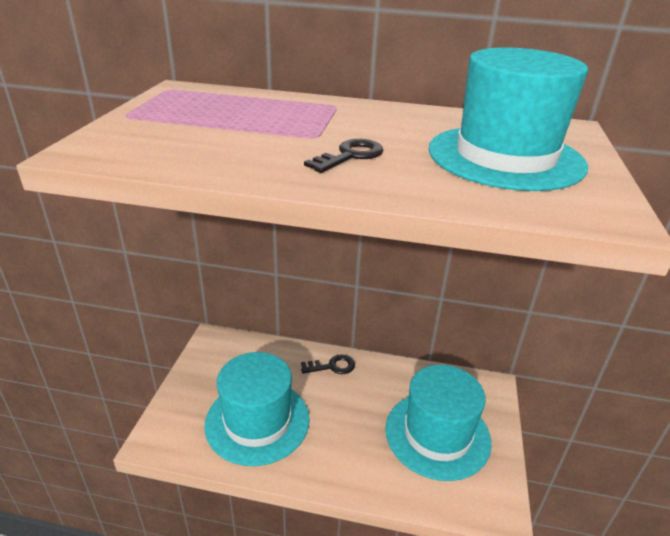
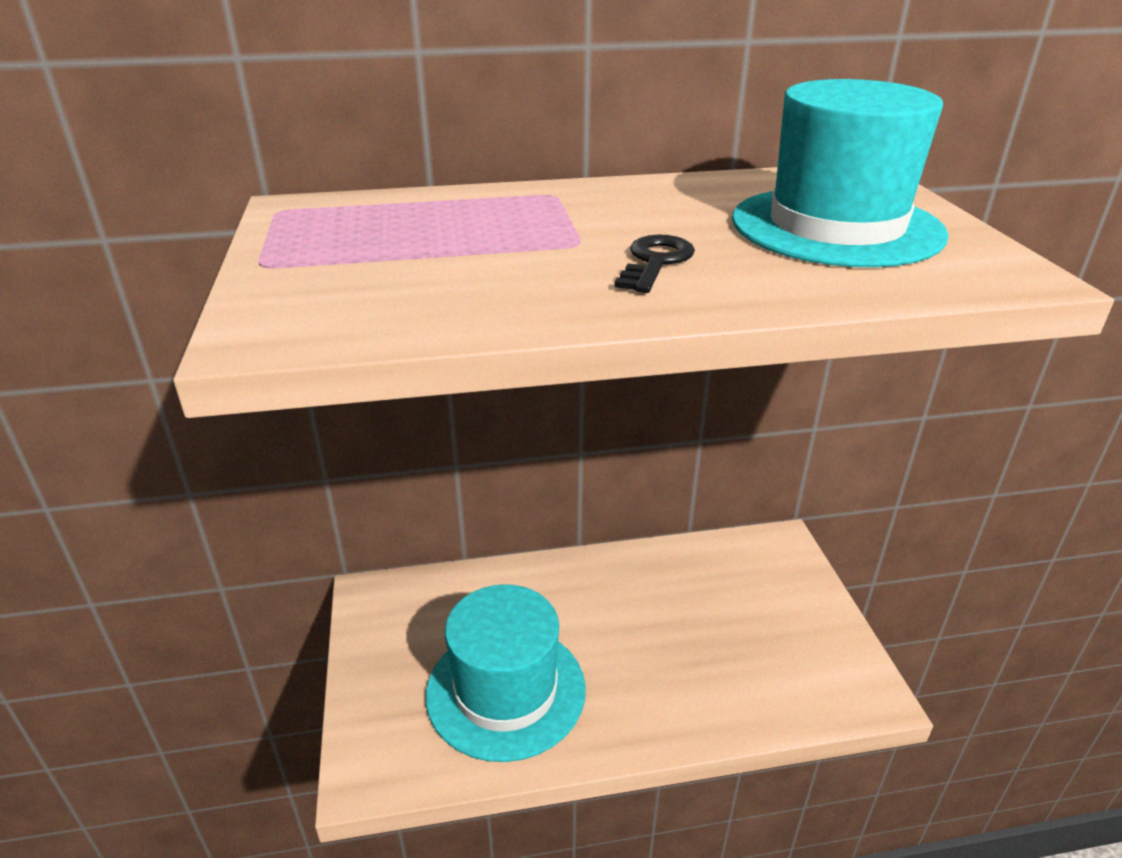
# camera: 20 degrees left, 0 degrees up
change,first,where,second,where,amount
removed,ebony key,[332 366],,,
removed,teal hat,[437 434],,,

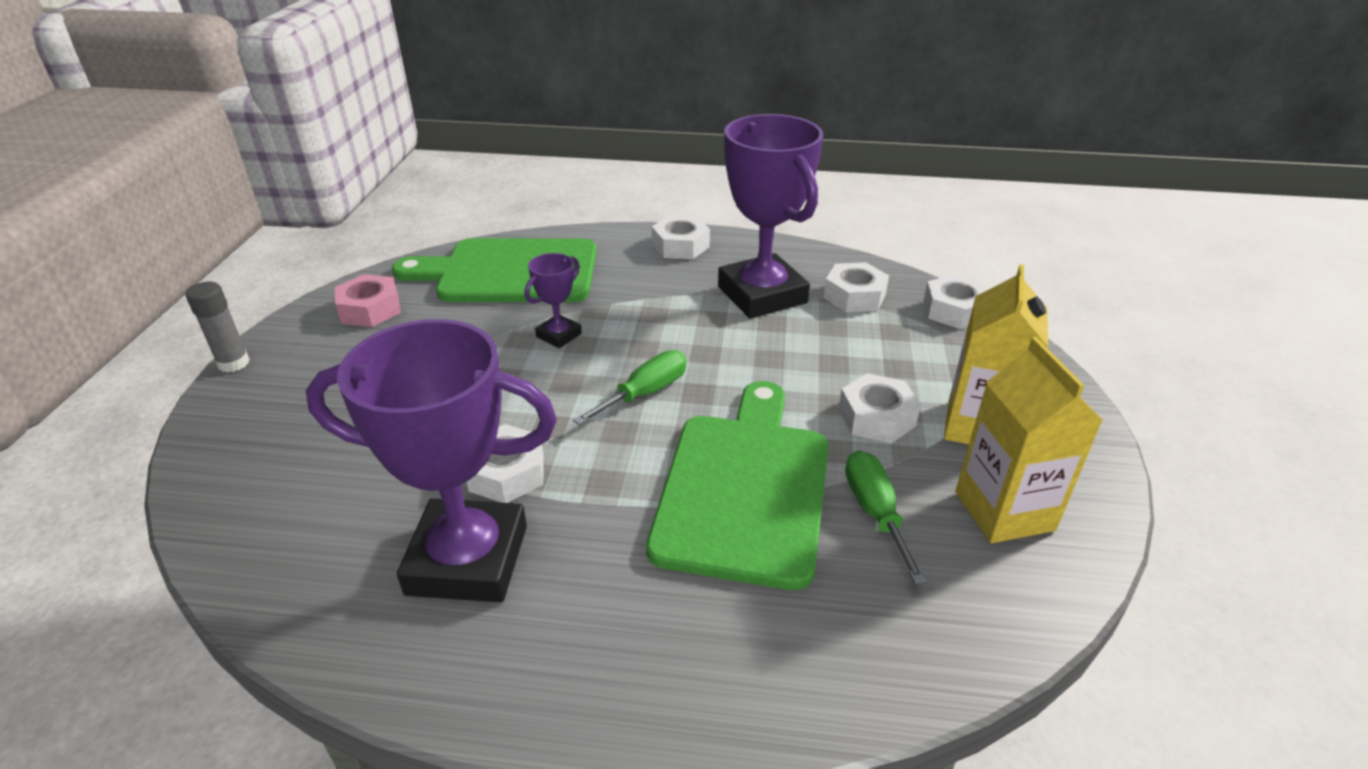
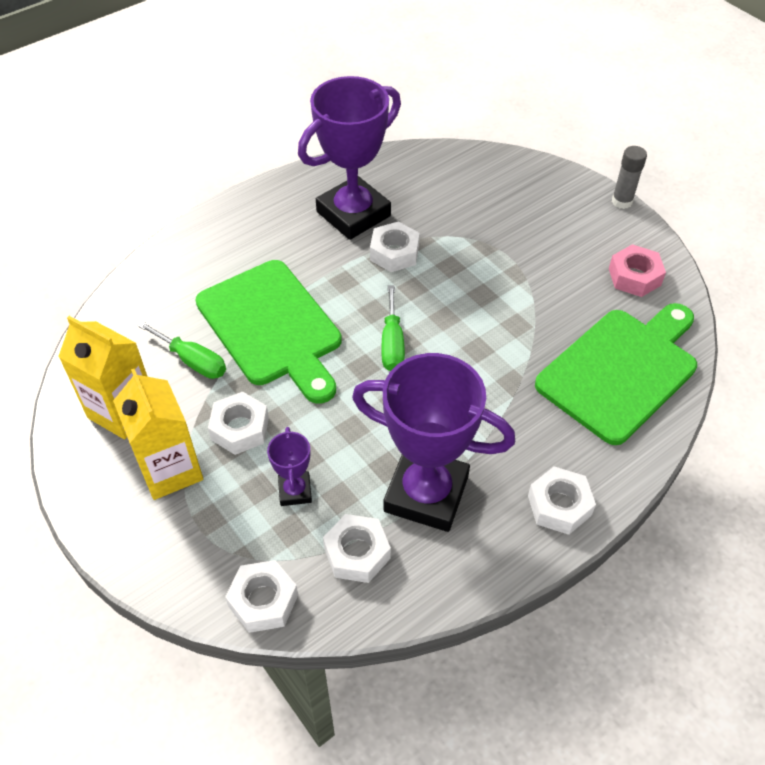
# camera: 135 degrees right, 15 degrees up
change,first,where,second,where,amount
moved,purple trophy,[559 335],,[295 491],

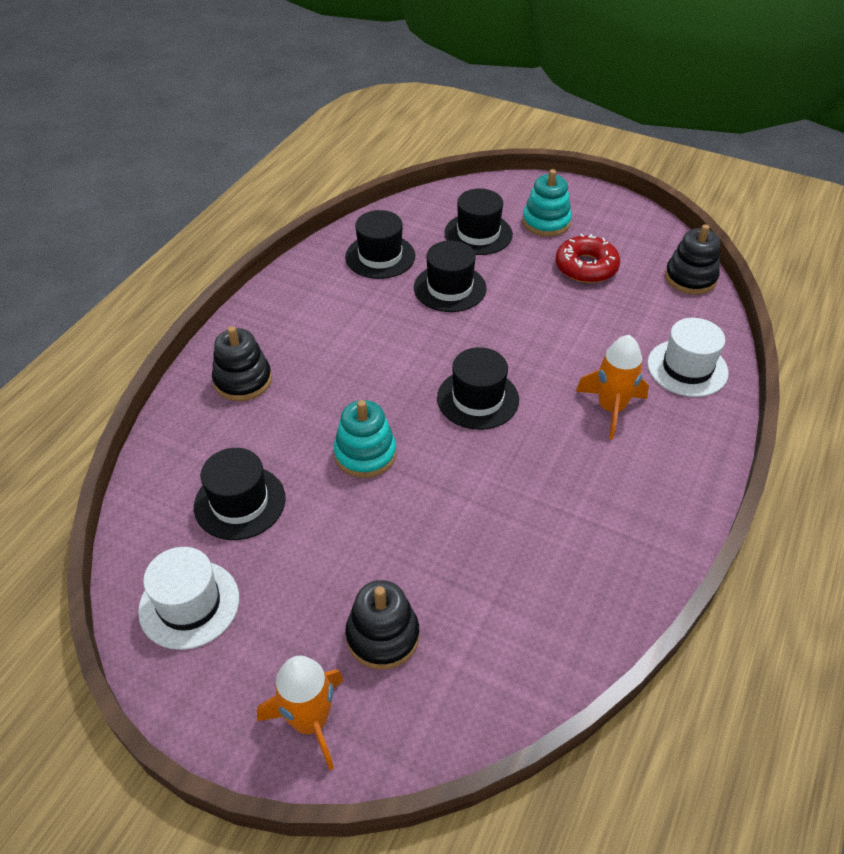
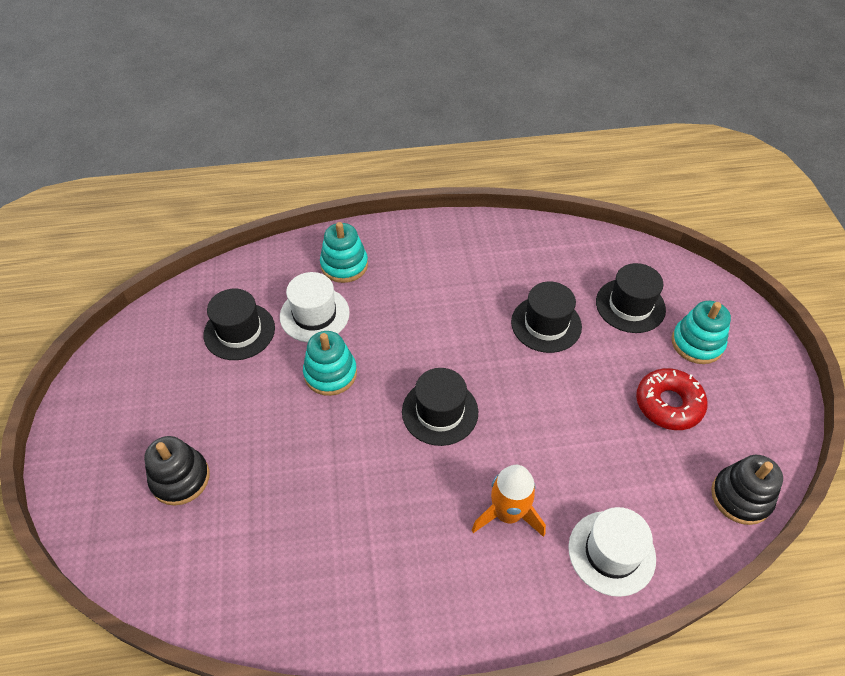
# camera: 55 degrees right, 5 degrees up
change,first,where,second,where,amount
removed,orange rocket,[310 721],,,
removed,ebony hat,[380 256],,,
moved,white hat,[189 604],,[314 314],
recoloured,ebony stacking rings,[243 380],teal stacking rings,[344 265],

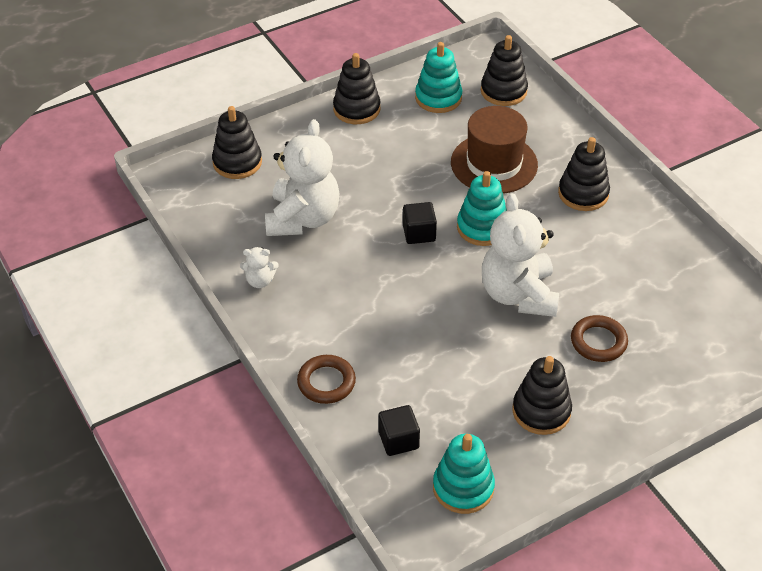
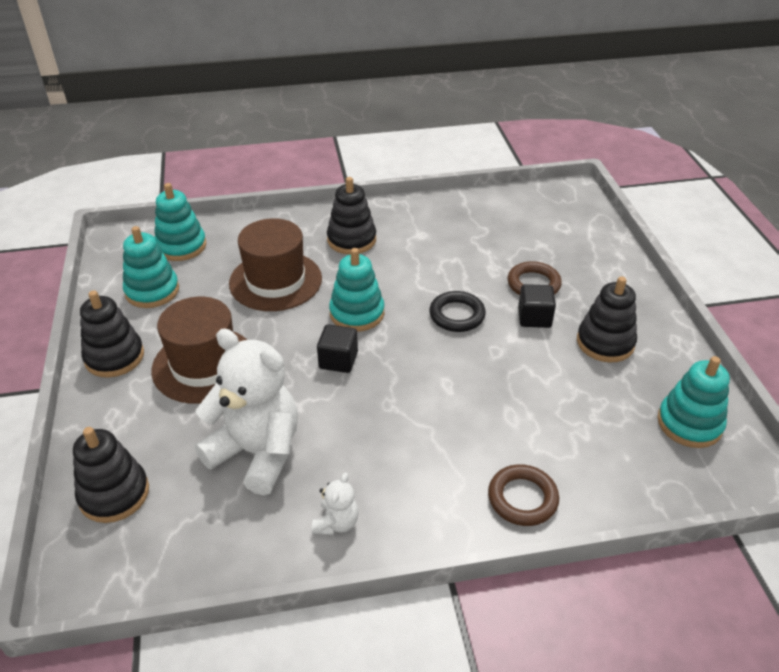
# camera: 70 degrees left, 5 degrees down
change,first,where,second,where,amount
added,,,brown hat,[204 365],
moved,ebony block,[398 440],,[534 317],
replaced,white stuffed bear,[518 295],ebony torus,[457 315],
recoloured,ebony stacking rings,[503 91],teal stacking rings,[181 246],

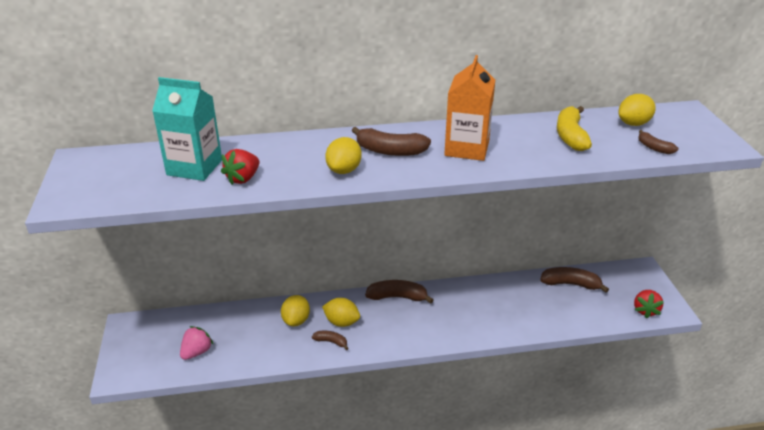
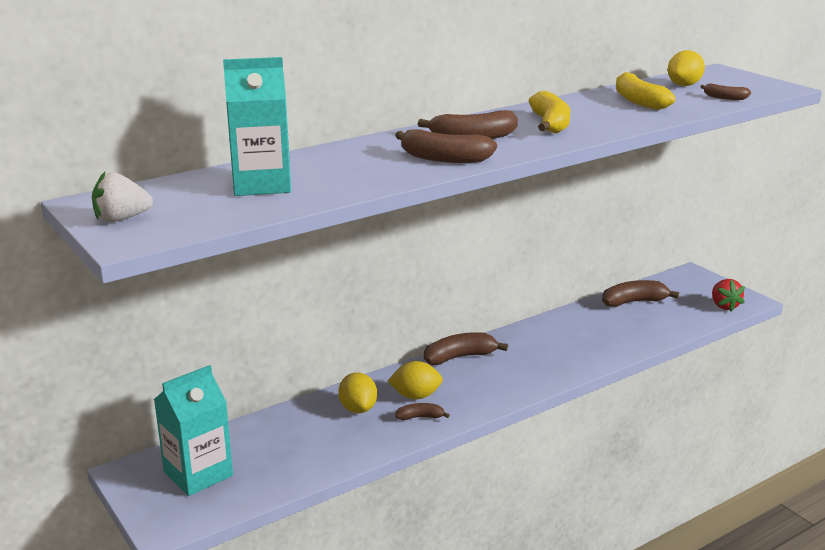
# camera: 25 degrees left, 10 degrees down
change,first,where,second,where,amount
removed,pink strawberry,[197 352],,,
removed,scarlet strawberry,[243 178],,,
added,,,white strawberry,[121 219],
added,,,teal juice carton,[198 474],
replaced,bright yellow lemon,[344 170],brown banana,[444 159],
replaced,orange juice carton,[467 148],bright yellow banana,[550 124],

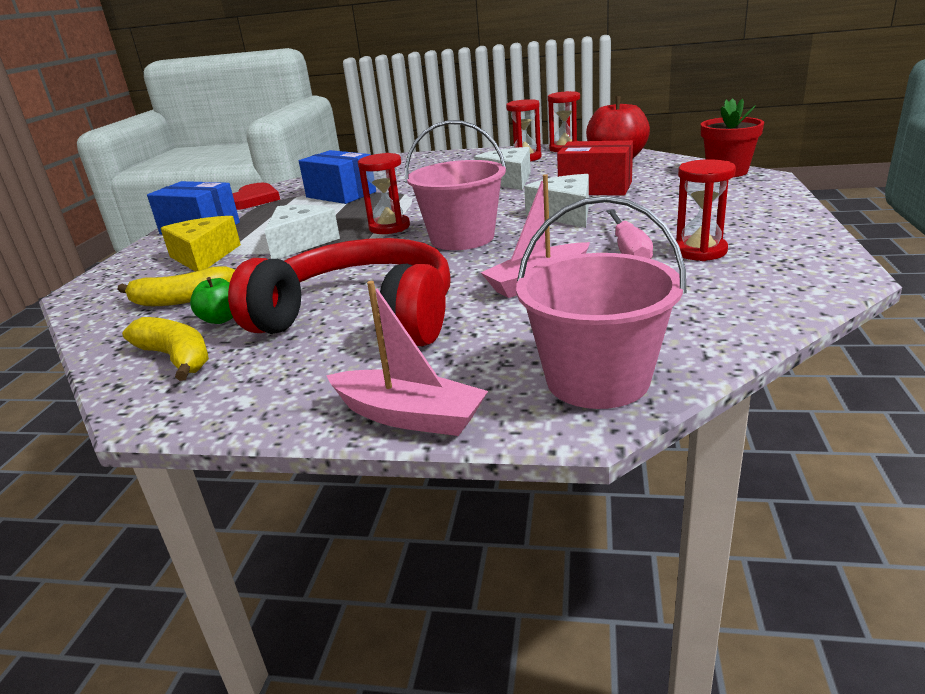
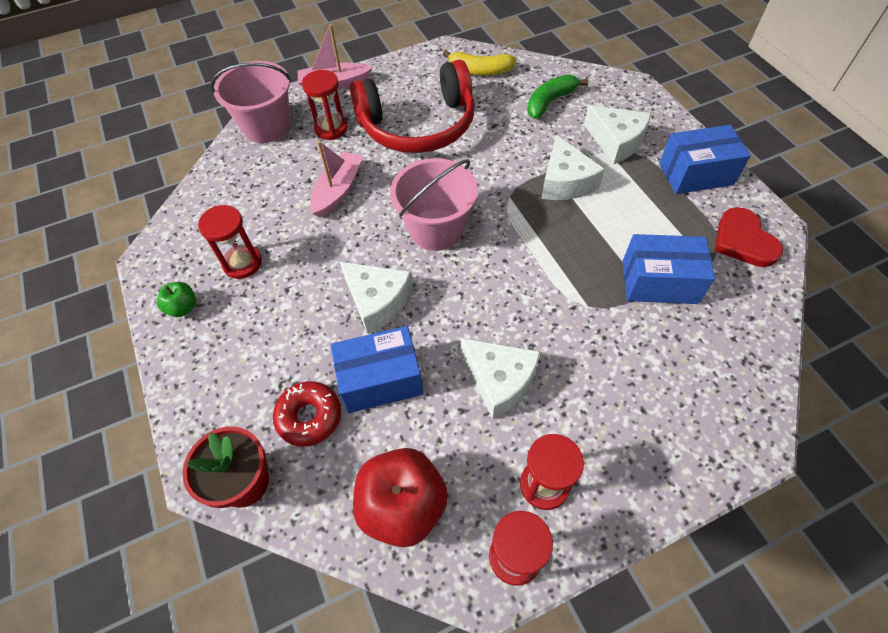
# camera: 145 degrees right, 30 degrees up
change,first,where,second,where,amount
removed,pink flat screwdriver,[628 250],,,
added,,,scarlet donut,[309 417],
moved,emerald apple fruit,[221 319],,[183 307],
moved,scarlet sand timer,[389 227],,[331 128],
recoloured,bright yellow banana,[182 299],emerald banana,[550 102],
recoloured,bright yellow cheese wedge,[203 256],white cheese wedge,[616 141],
recoloured,scarlet parcel,[595 188],cobalt parcel,[380 380],

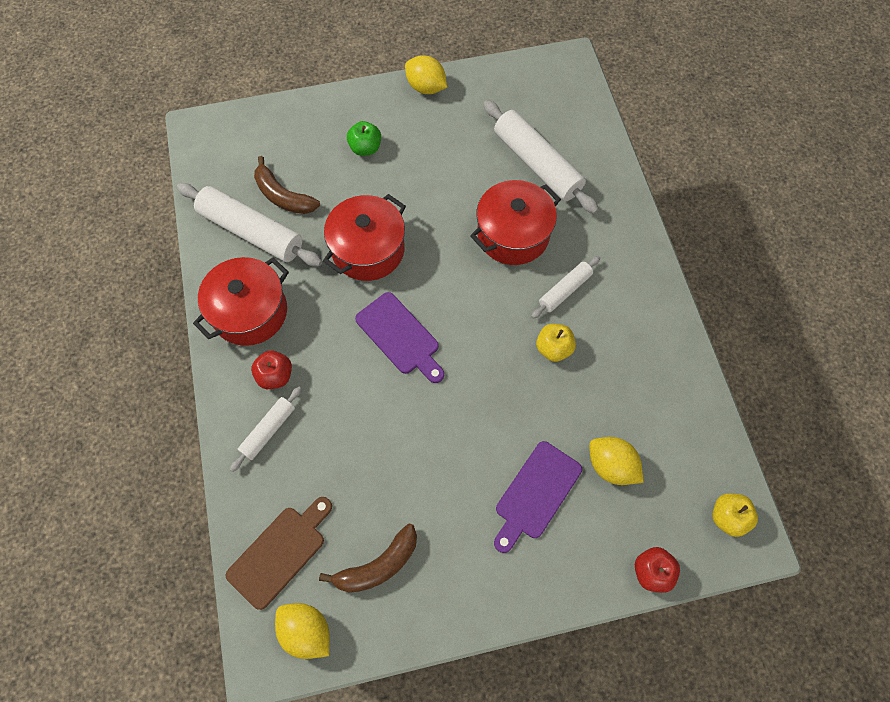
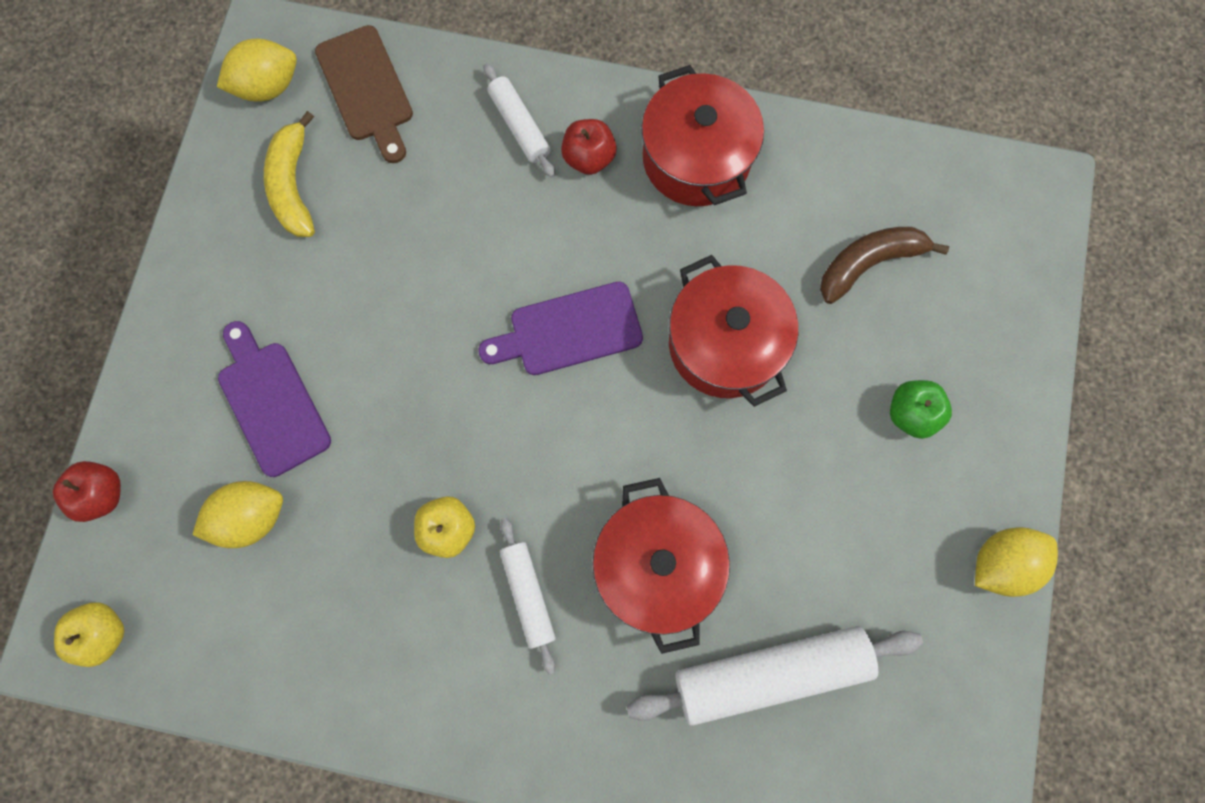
# camera: 115 degrees right, 10 degrees up
change,first,where,second,where,amount
removed,white dough roller,[251 232],,,
recoloured,brown banana,[378 565],bright yellow banana,[293 185],

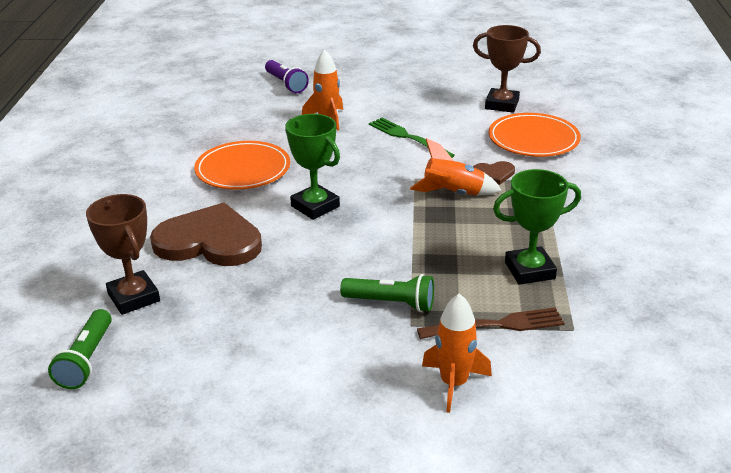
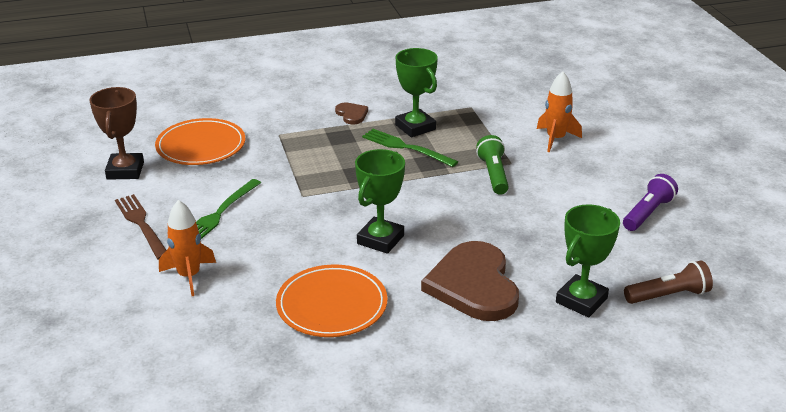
# camera: 110 degrees left, 0 degrees up
change,first,where,second,where,amount
removed,orange rocket,[453 193],,,
added,,,emerald table fork,[405 147],
moved,purple flashlight,[286 84],,[647 213],
moved,brown table fork,[497 325],,[141 224],
moved,brown heart shape,[493 174],,[351 114],
recoloured,emerald flashlight,[87 359],brown flashlight,[668 295],
recoloured,brown trophy,[134 297],emerald trophy,[581 300],

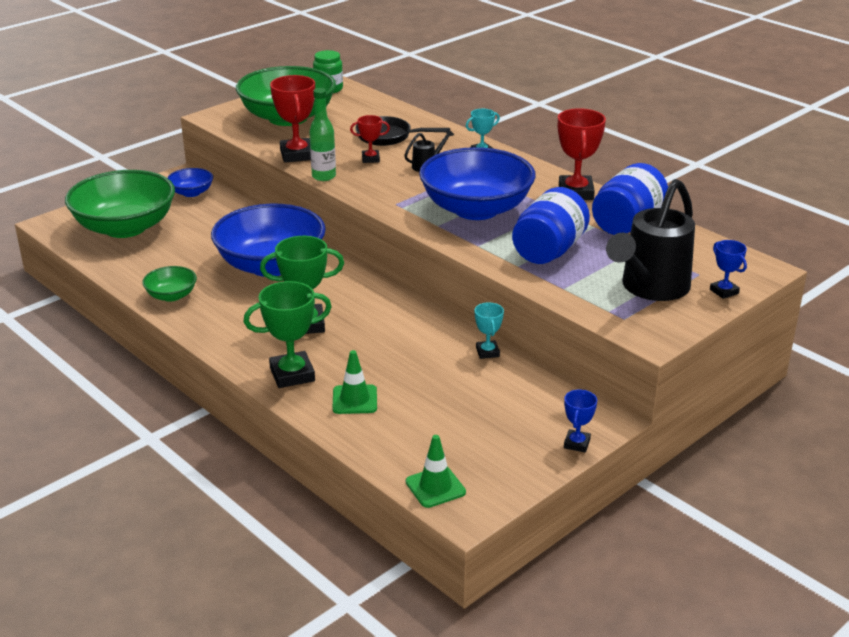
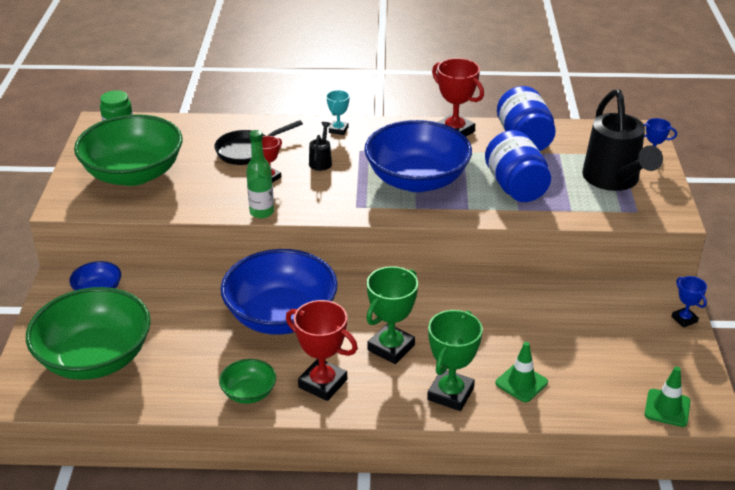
# camera: 45 degrees left, 5 degrees up
change,first,where,second,where,amount
removed,teal trophy,[487 352],,,
moved,scarlet trophy,[297 155],,[322 383],

